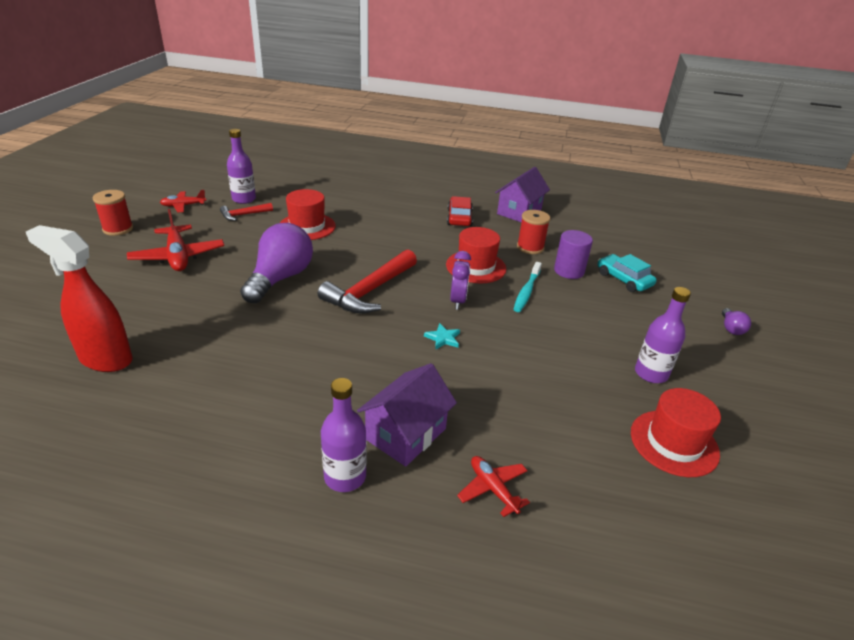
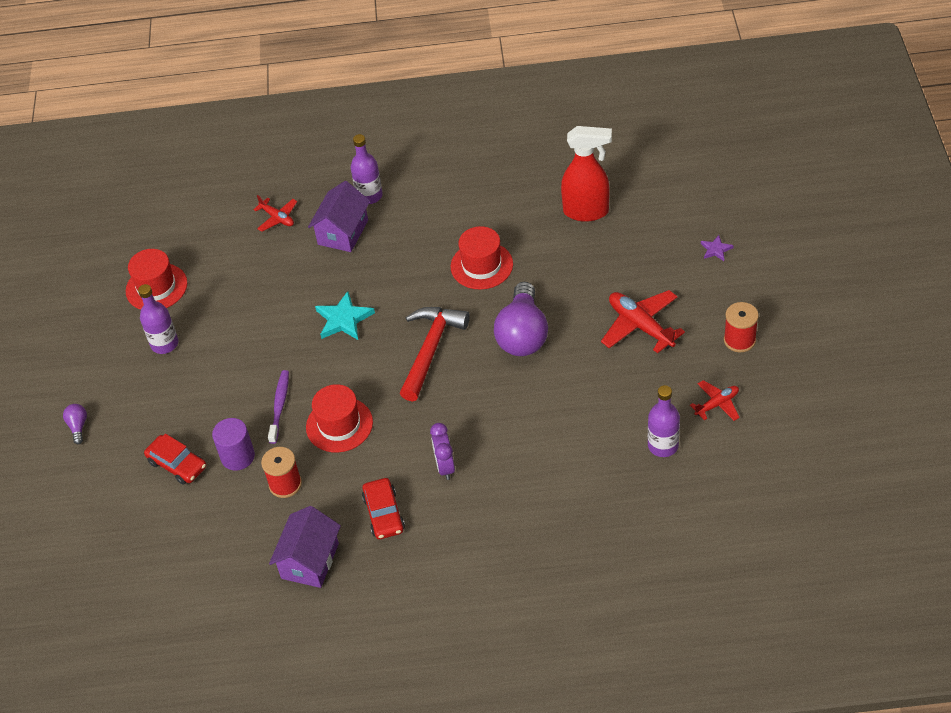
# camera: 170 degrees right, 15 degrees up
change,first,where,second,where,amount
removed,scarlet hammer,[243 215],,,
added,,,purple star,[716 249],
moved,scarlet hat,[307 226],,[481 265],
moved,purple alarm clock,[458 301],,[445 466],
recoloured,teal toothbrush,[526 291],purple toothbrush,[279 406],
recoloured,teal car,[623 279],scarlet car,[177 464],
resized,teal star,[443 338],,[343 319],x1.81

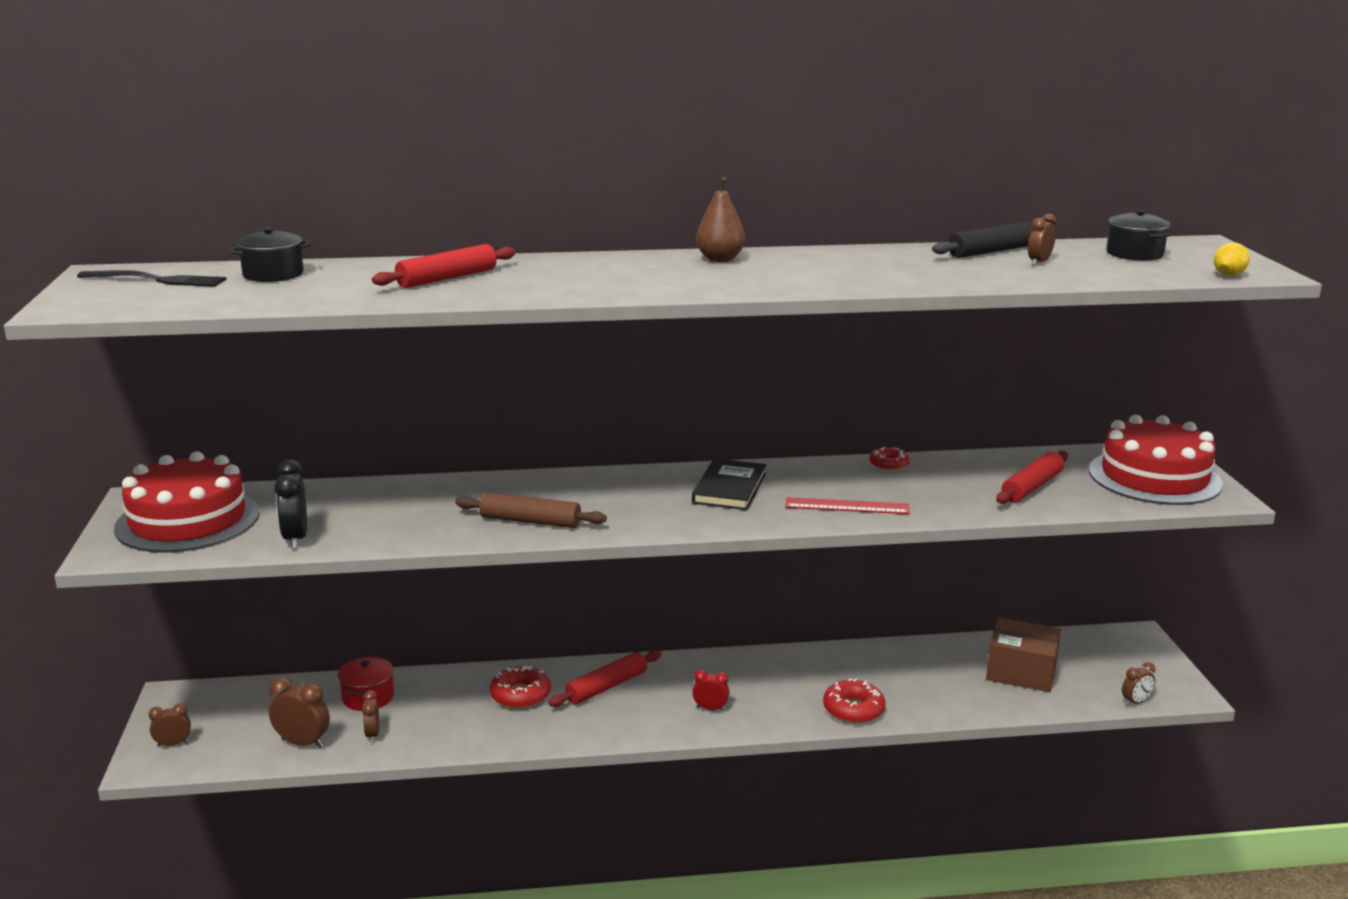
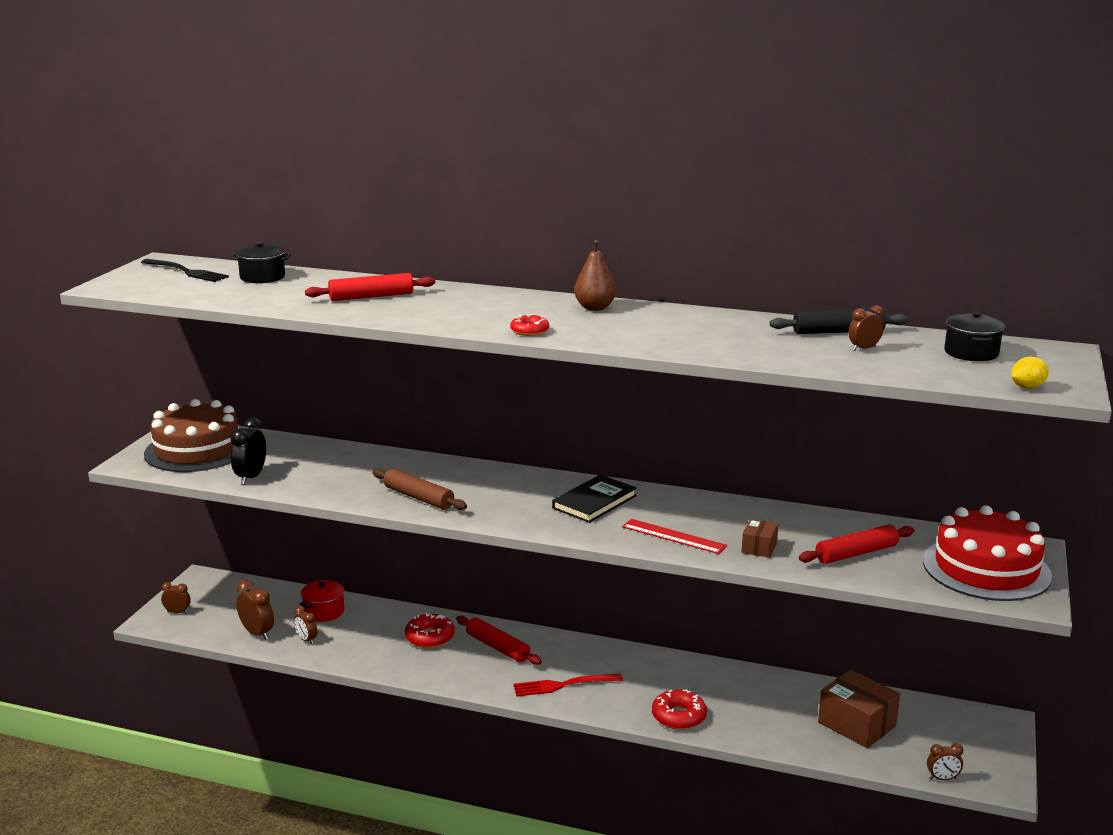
# camera: 25 degrees right, 0 degrees up
change,first,where,second,where,amount
added,,,brown parcel,[759 548],
moved,scarlet donut,[888 465],,[529 331],
replaced,scarlet alarm clock,[710 709],scarlet table fork,[563 685],
recoloured,scarlet layer cake,[188 520],brown layer cake,[197 450],
turned,brown alarm clock,[372 735],,[306 640],60 degrees counterclockwise
turned,scarlet dough roller,[606 687],,[498 647],60 degrees clockwise

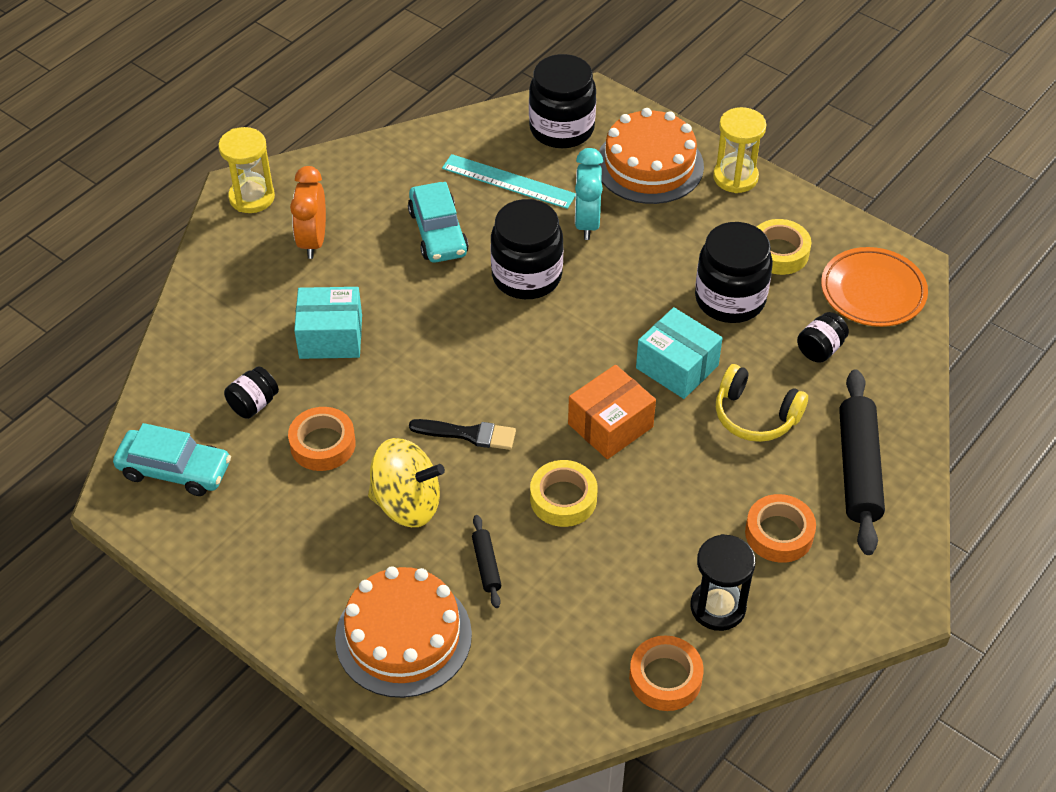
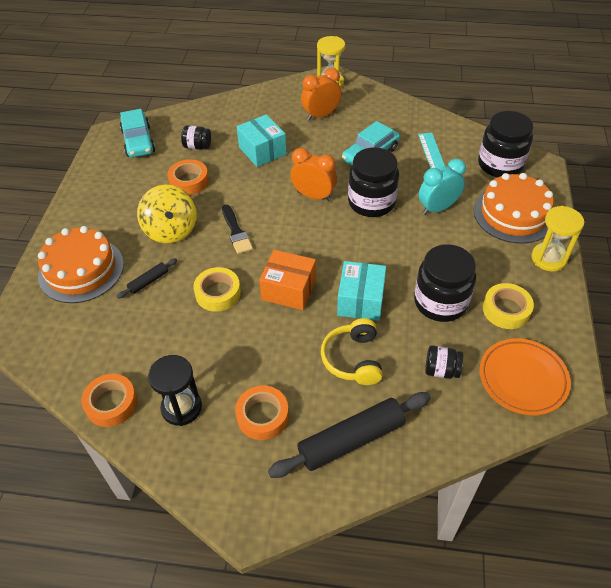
# camera: 60 degrees right, 0 degrees up
change,first,where,second,where,amount
added,,,orange alarm clock,[314 196],

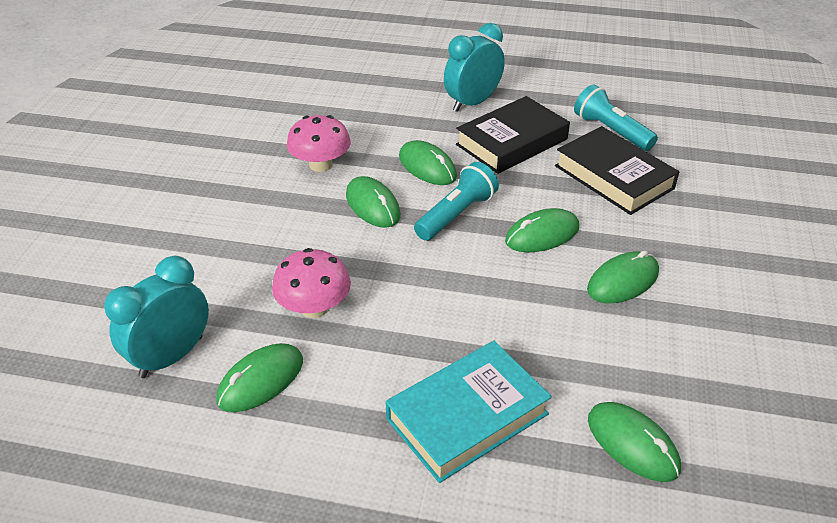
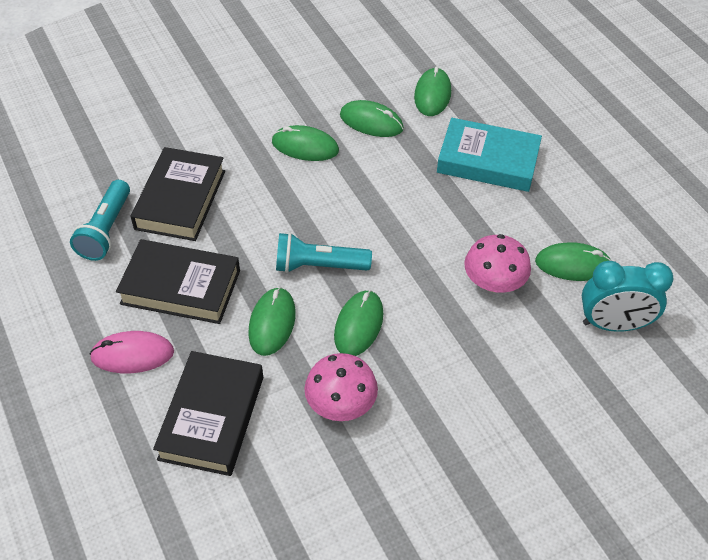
# camera: 130 degrees left, 10 degrees up
change,first,where,second,where,amount
added,,,ebony hardback,[212 417],
moved,emerald computer mouse,[542 234],,[371 122],
replaced,teal alarm clock,[472 103],pink computer mouse,[132 354],

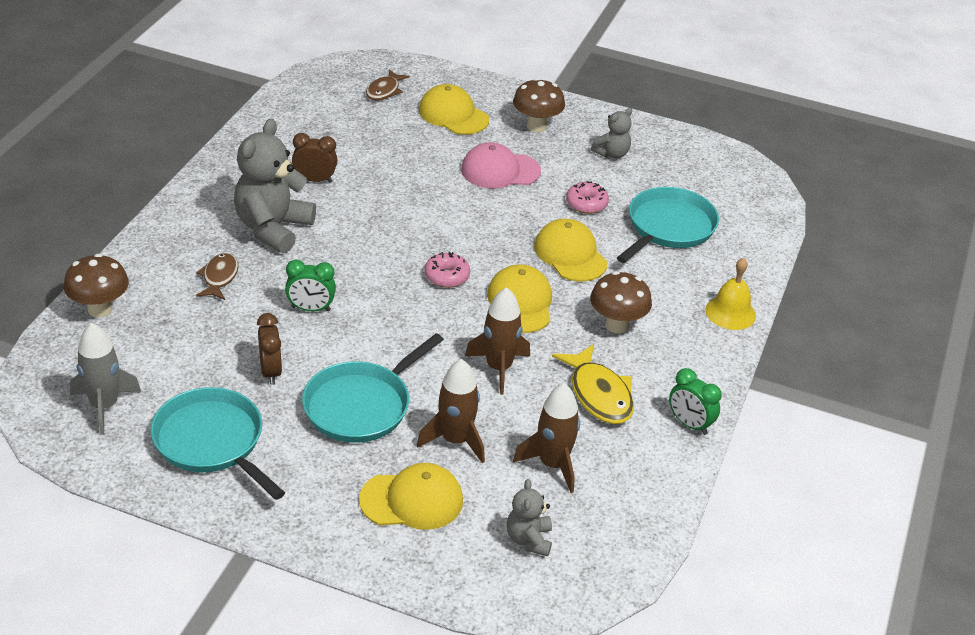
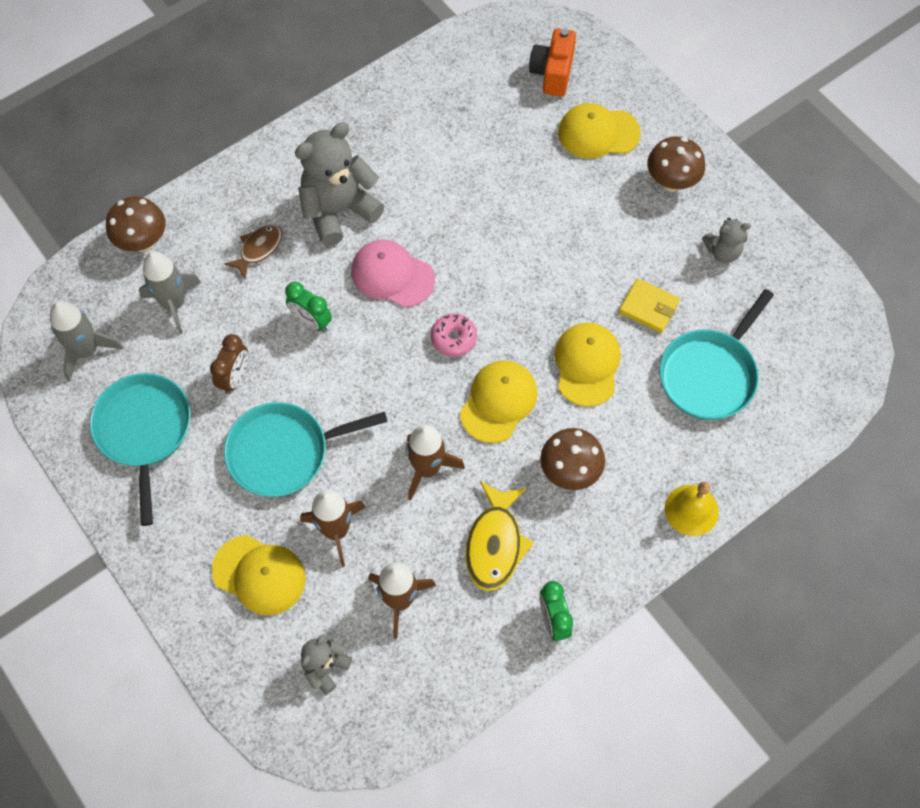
# camera: 35 degrees right, 25 degrees up
change,first,where,second,where,amount
removed,brown alarm clock,[315 180],,,
added,,,ash-grey rocket,[174 304],
moved,pink baseball cap,[500 170],,[392 275],
replaced,brown fish figure,[384 91],orange photo camera,[552 73],
replaced,pink donut,[586 204],bright yellow wallet,[648 307],
turned,bright yellow baseball cap,[453 115],,[598 133],75 degrees counterclockwise
turned,teal pan,[668 227],,[709 374],150 degrees clockwise

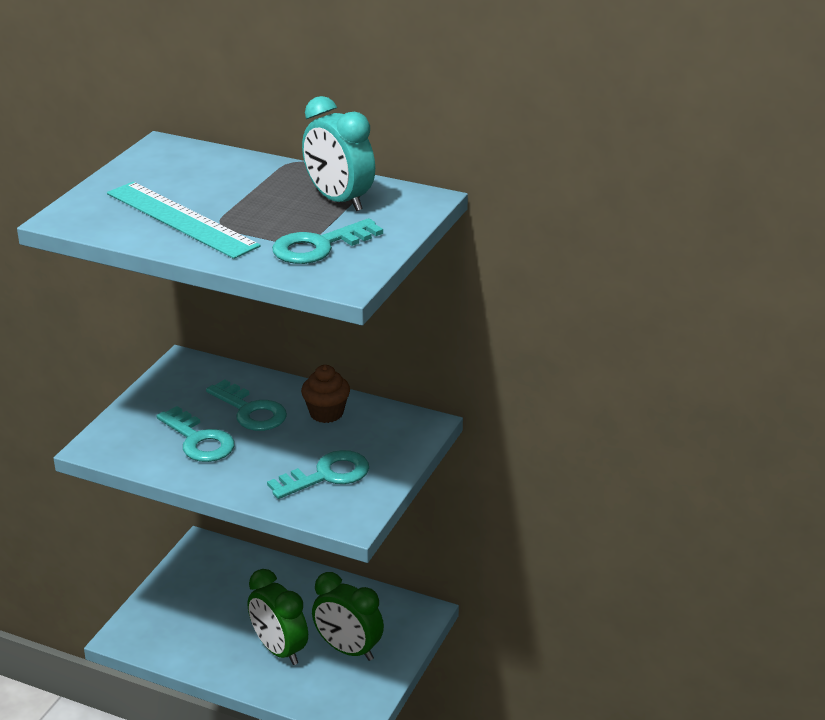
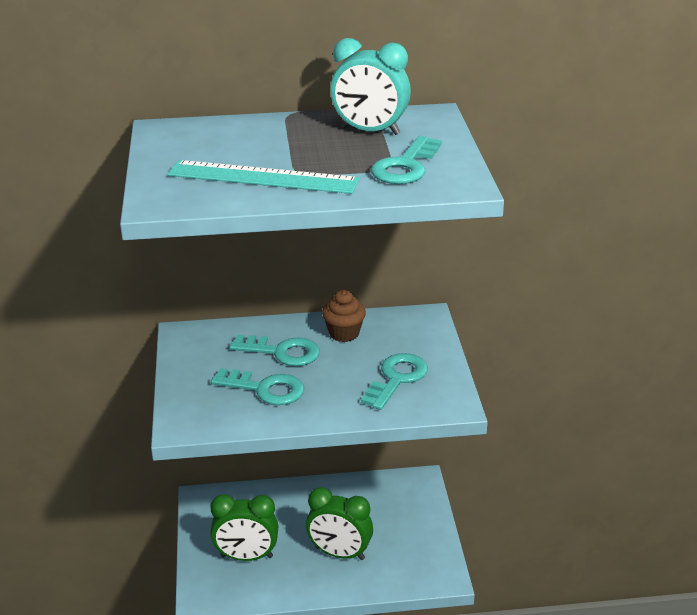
# camera: 30 degrees left, 0 degrees up
change,first,where,second,where,amount
moved,emerald alarm clock,[348 650],,[246 556],

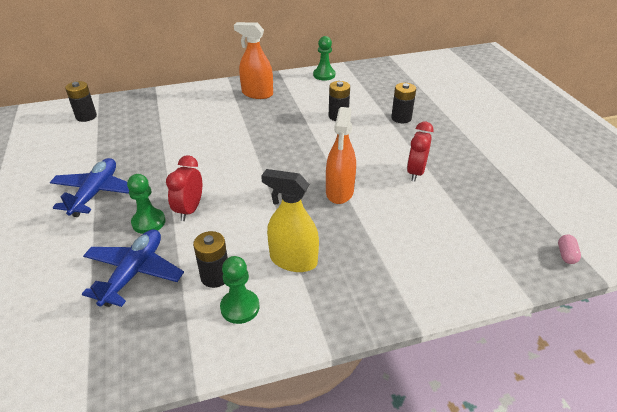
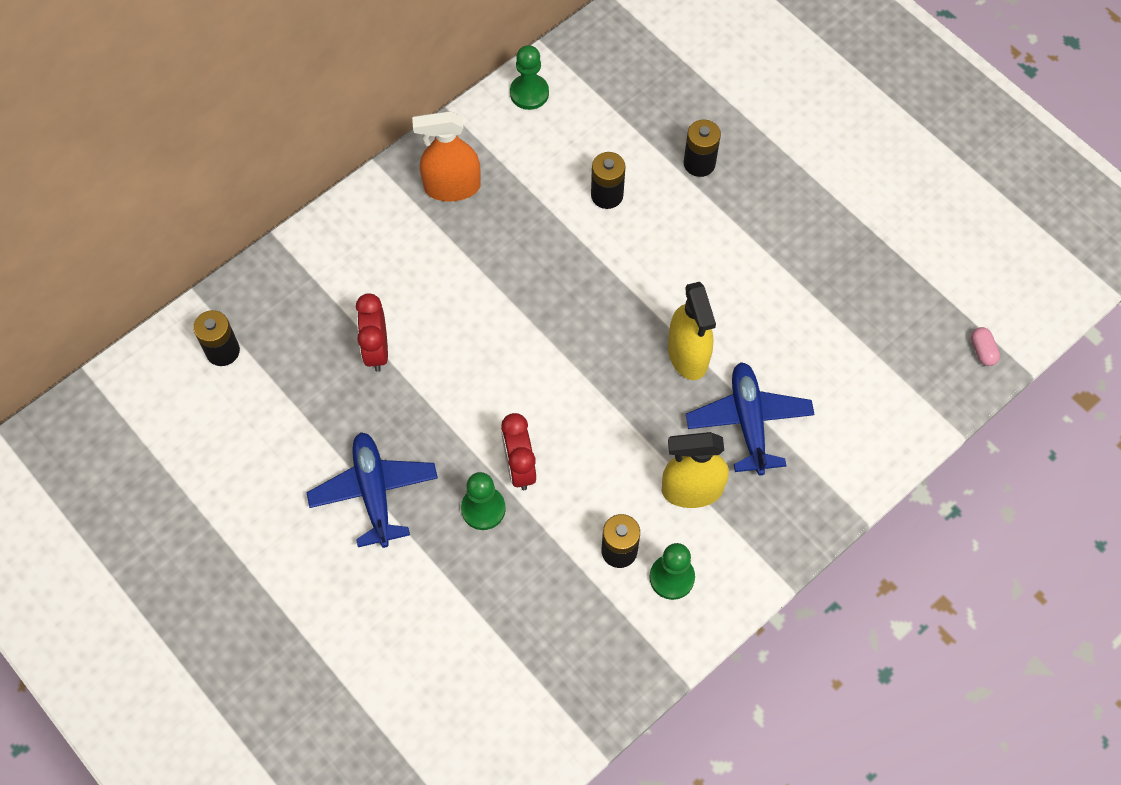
# camera: 25 degrees left, 25 degrees up
change,first,where,second,where,amount
moved,cobalt plane,[134 273],,[748 422],
moved,scarlet alarm clock,[415 172],,[376 350],
recoloured,orange spray bottle,[339 191],bright yellow spray bottle,[688 355],

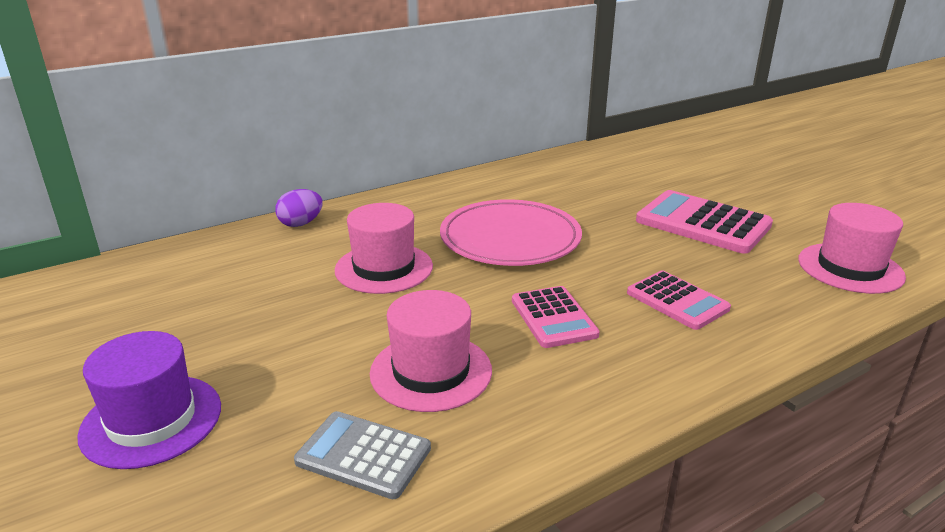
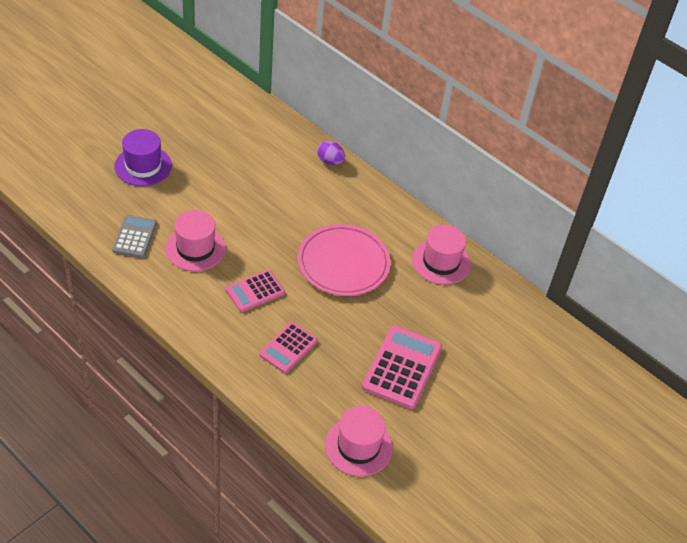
# camera: 70 degrees right, 20 degrees up
change,first,where,second,where,amount
moved,pink hat,[384 268],,[441 262],

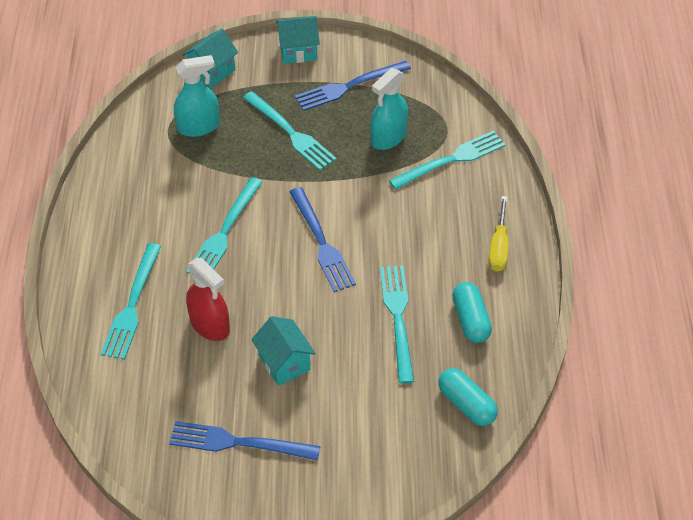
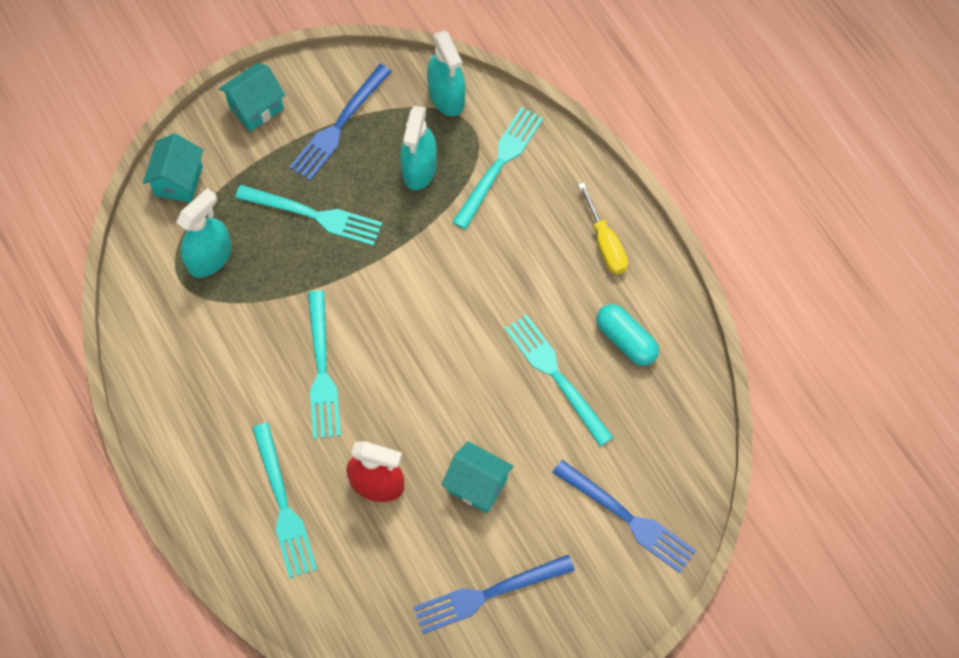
# camera: 30 degrees left, 15 degrees up
change,first,where,second,where,amount
removed,teal pill shape,[466 404],,,
added,,,teal spray bottle,[446 96],
moved,cobalt table fork,[322 243],,[629 519],

